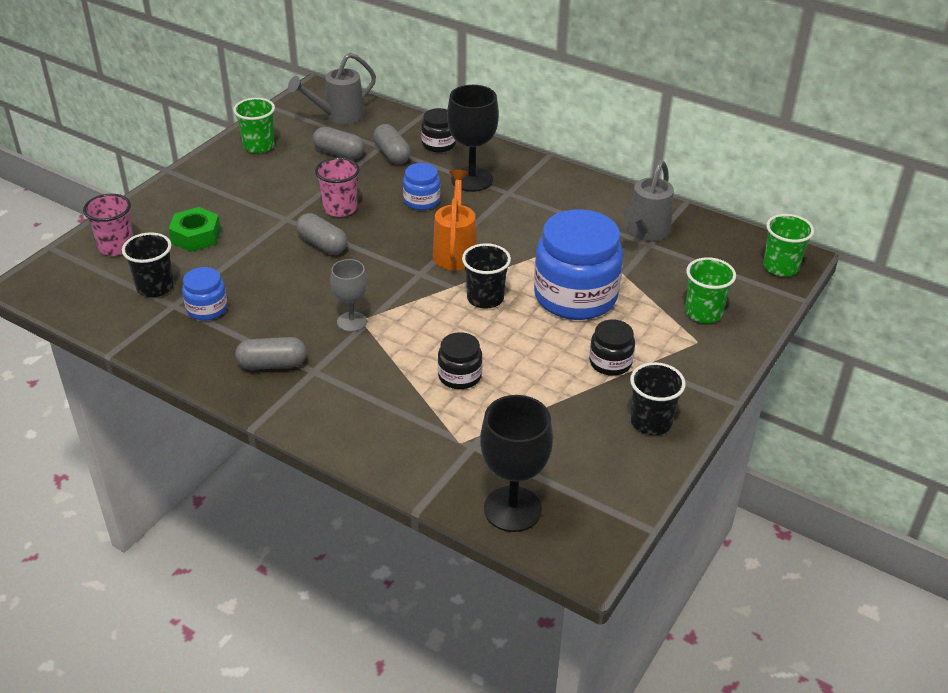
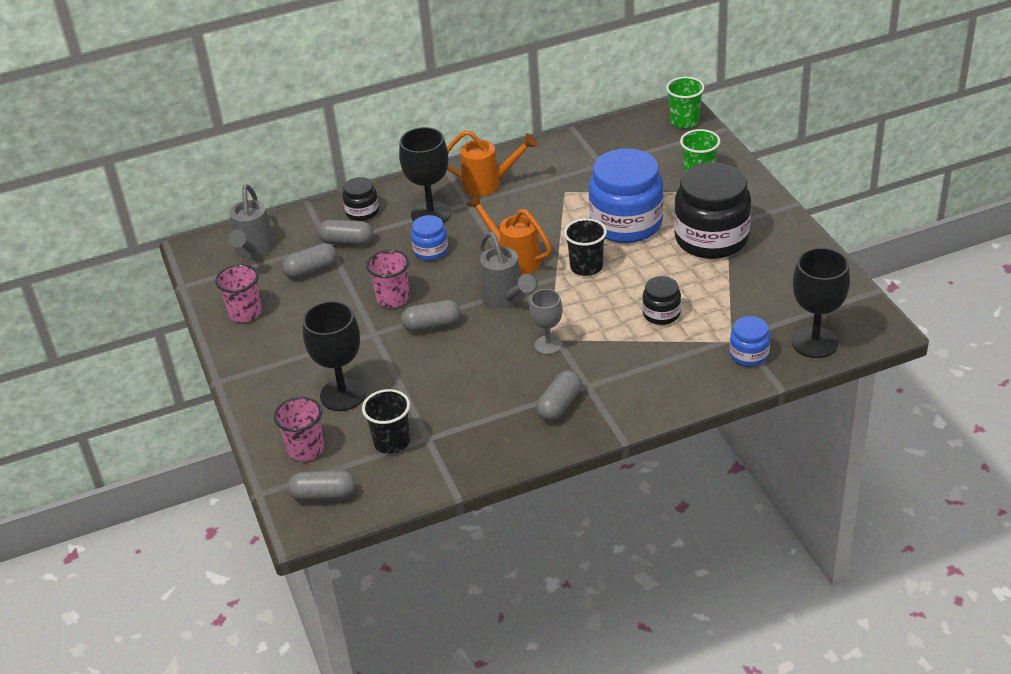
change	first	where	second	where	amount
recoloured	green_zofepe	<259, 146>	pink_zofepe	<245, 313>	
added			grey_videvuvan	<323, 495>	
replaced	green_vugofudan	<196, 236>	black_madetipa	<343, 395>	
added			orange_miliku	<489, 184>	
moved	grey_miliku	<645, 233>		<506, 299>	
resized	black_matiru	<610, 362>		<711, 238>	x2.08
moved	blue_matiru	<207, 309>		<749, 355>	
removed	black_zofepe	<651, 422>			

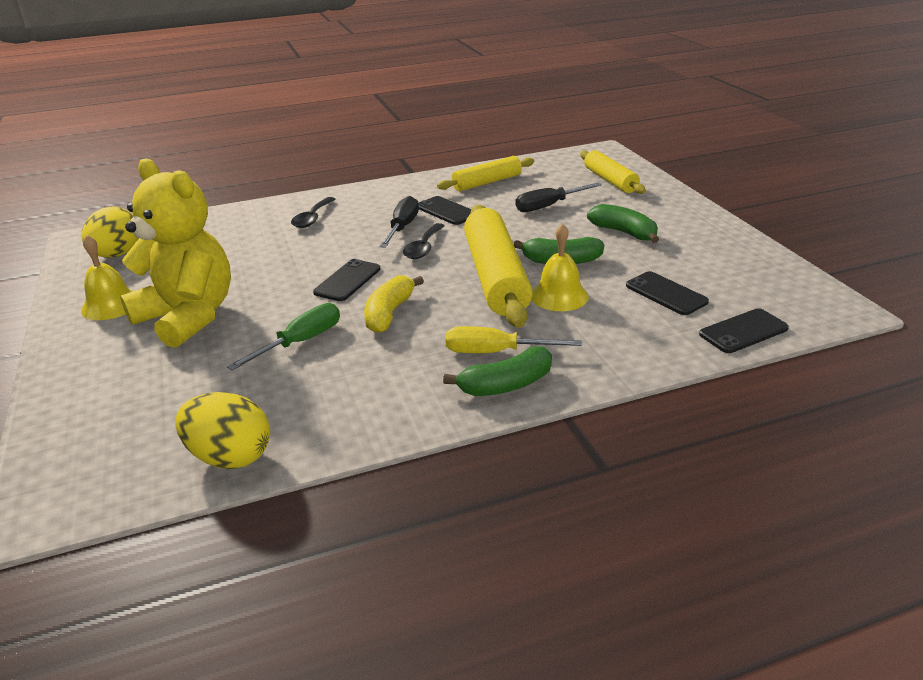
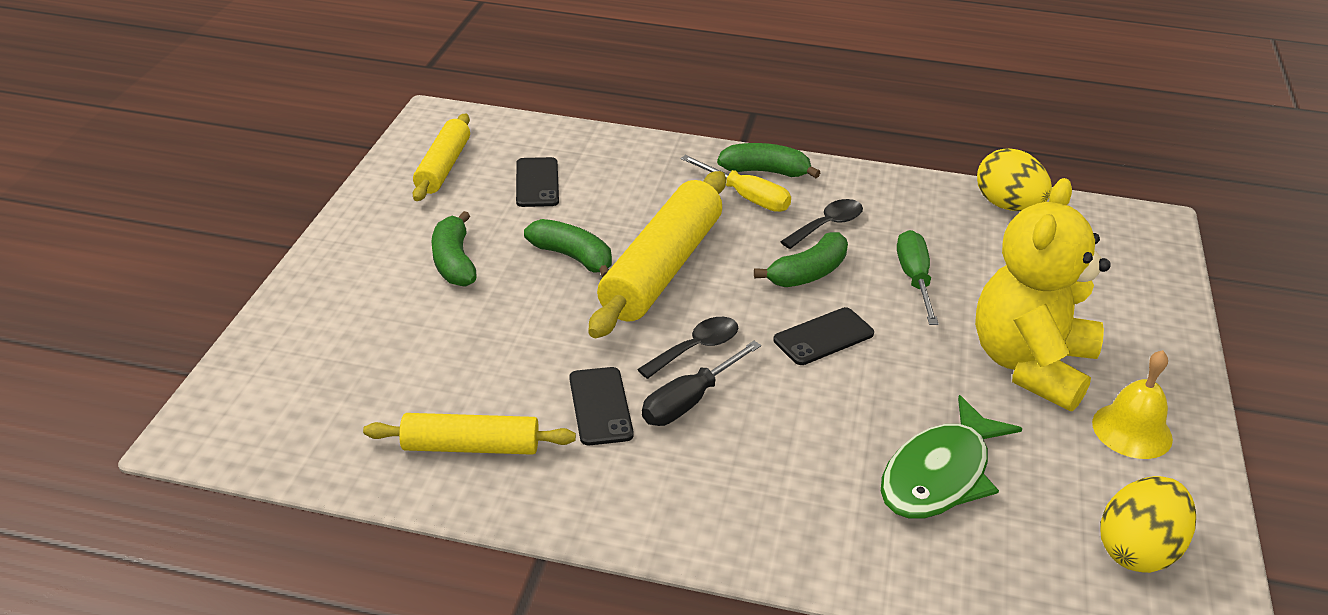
change	first	where	second	where	amount
moved	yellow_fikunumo	<610, 180>		<443, 167>	
recoloured	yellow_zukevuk	<389, 313>	green_zukevuk	<808, 273>	
moved	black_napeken	<312, 218>		<827, 225>	
added			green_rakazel	<940, 475>	
turned	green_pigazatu	<301, 342>		<914, 279>	105 degrees clockwise
turned	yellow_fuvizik	<188, 317>		<1030, 365>	45 degrees clockwise
removed	black_pigazatu	<548, 206>			
removed	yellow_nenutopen	<559, 296>			
removed	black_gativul	<743, 331>			

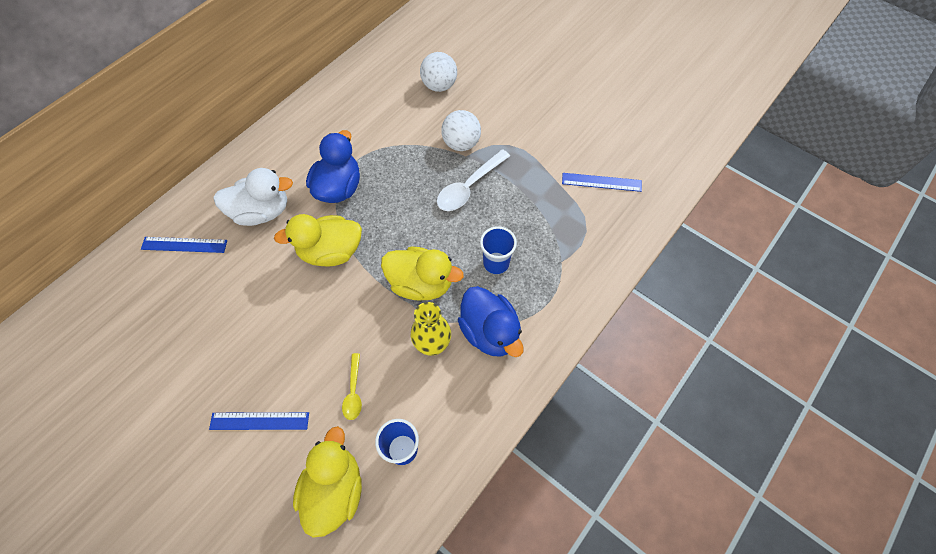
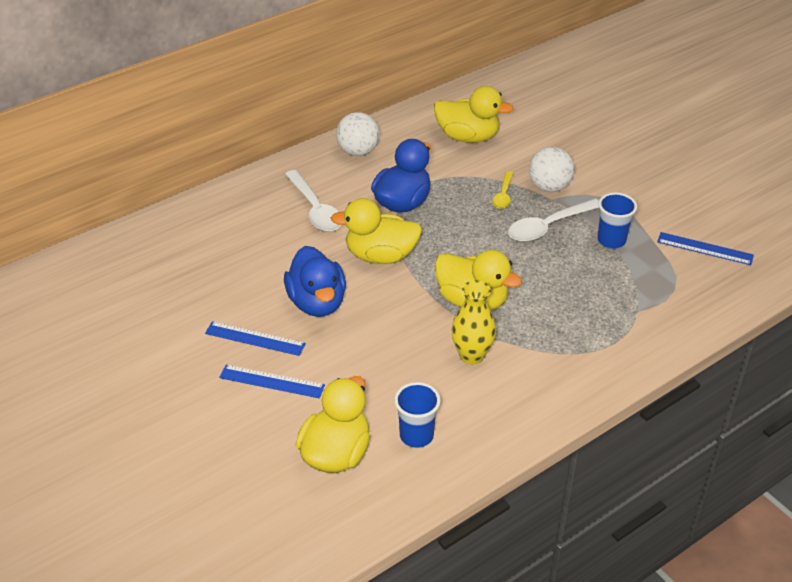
change	first	where	second	where	amount
moved	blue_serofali	<184, 244>		<255, 338>	
moved	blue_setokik	<490, 332>		<317, 303>	
replaced	white_setokik	<262, 212>	white_napeken	<315, 209>	
moved	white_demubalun	<439, 86>		<358, 151>	
added			yellow_setokik	<468, 137>	
moved	yellow_napeken	<353, 391>		<503, 195>	
moved	blue_zofepe	<496, 263>		<611, 240>	

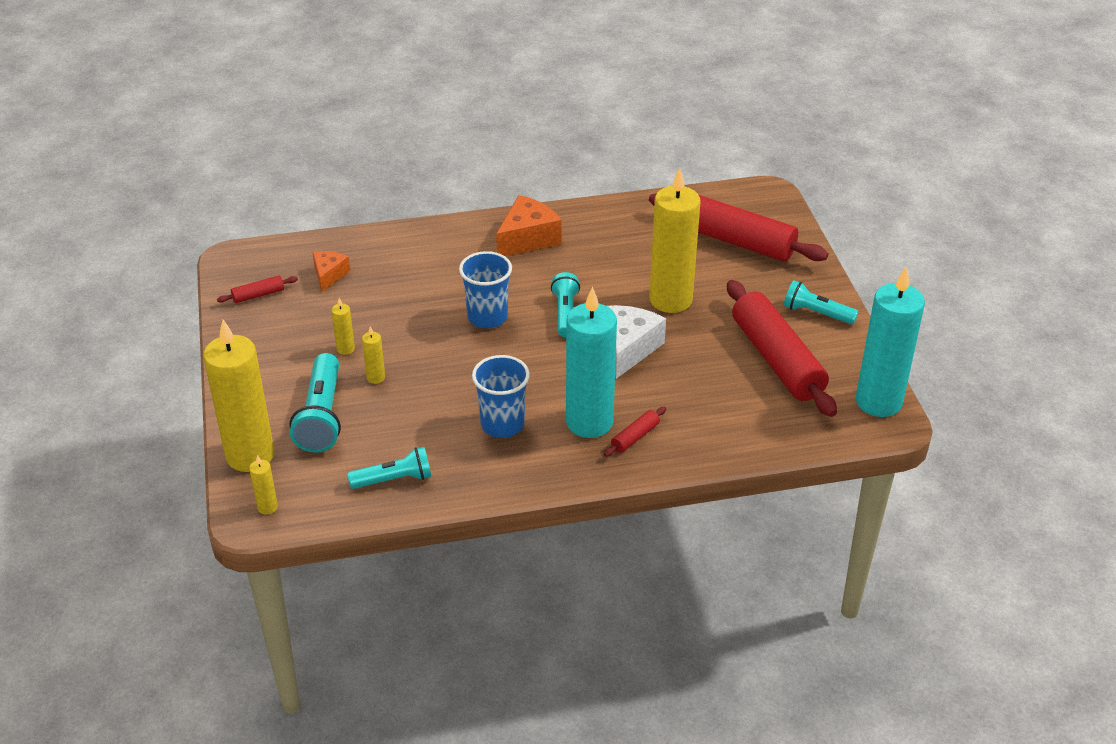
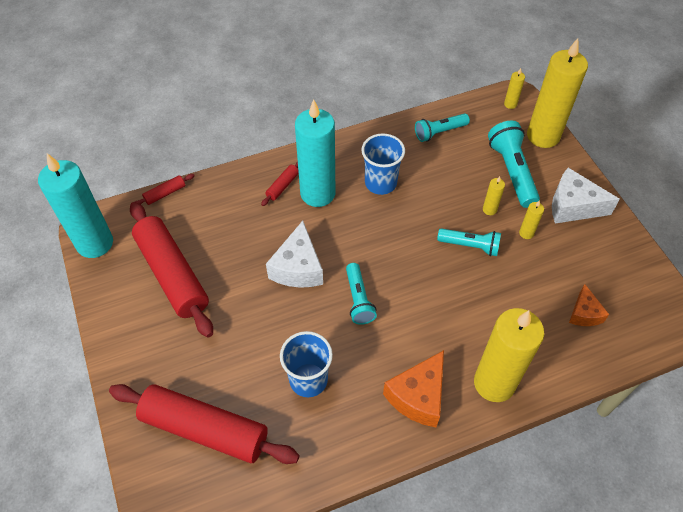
change	first	where	second	where	amount
moved	red_fikunumo	<258, 295>		<165, 193>	
moved	blue_zofepe	<487, 317>		<308, 380>	
moved	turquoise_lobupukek	<816, 313>		<470, 246>	
moved	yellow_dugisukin	<670, 300>		<494, 383>	
added			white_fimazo	<573, 206>	

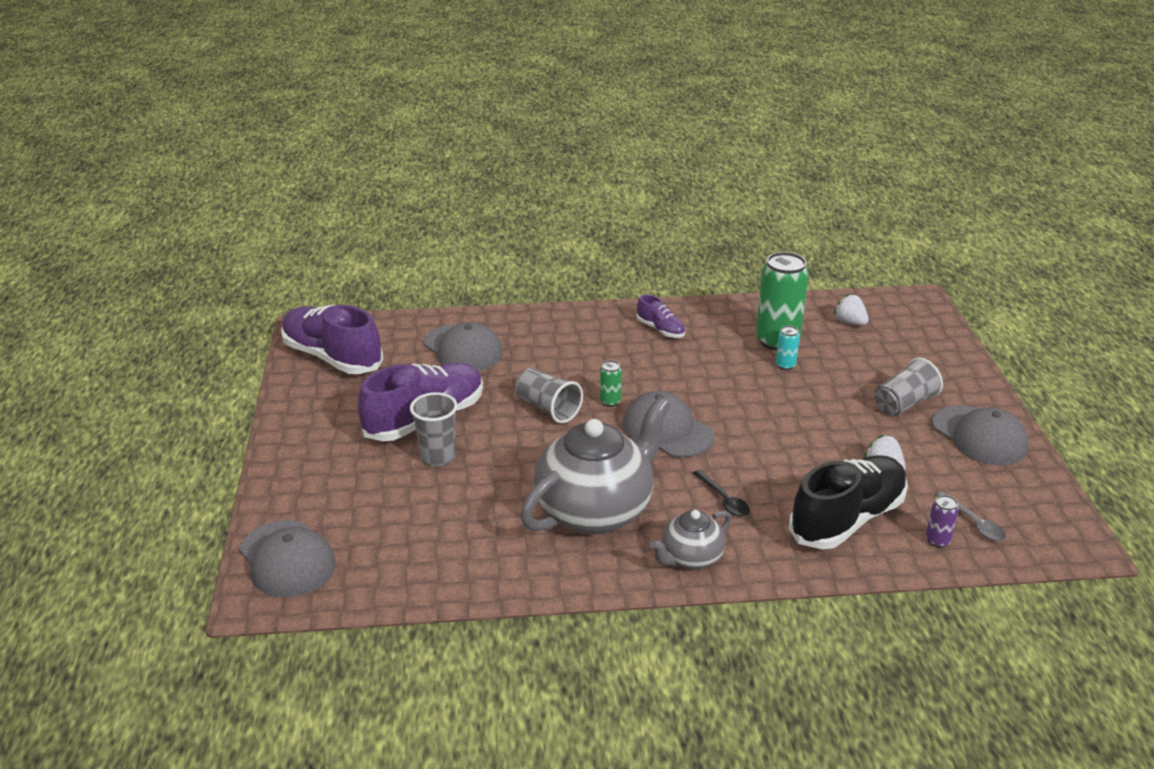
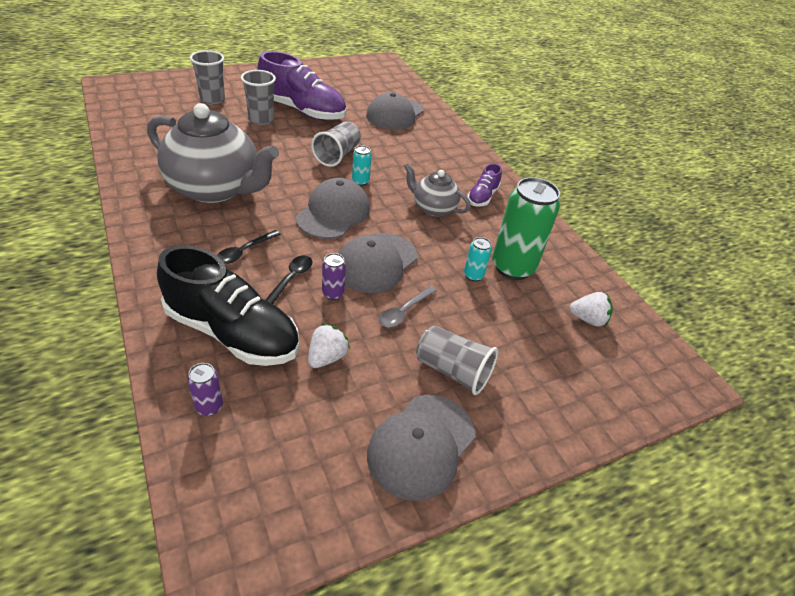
change	first	where	second	where	amount
added			grey_zofepe	<212, 100>	
added			black_napeken	<291, 279>	
added			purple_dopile	<333, 294>	
moved	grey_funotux	<287, 559>		<376, 263>	
recoloured	green_dopile	<610, 402>	turquoise_dopile	<360, 181>	
moved	grey_napeken	<974, 523>		<404, 312>	
moved	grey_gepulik	<690, 558>		<433, 208>	
turned	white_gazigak	<850, 322>		<588, 319>	75 degrees clockwise
removed	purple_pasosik	<332, 357>			

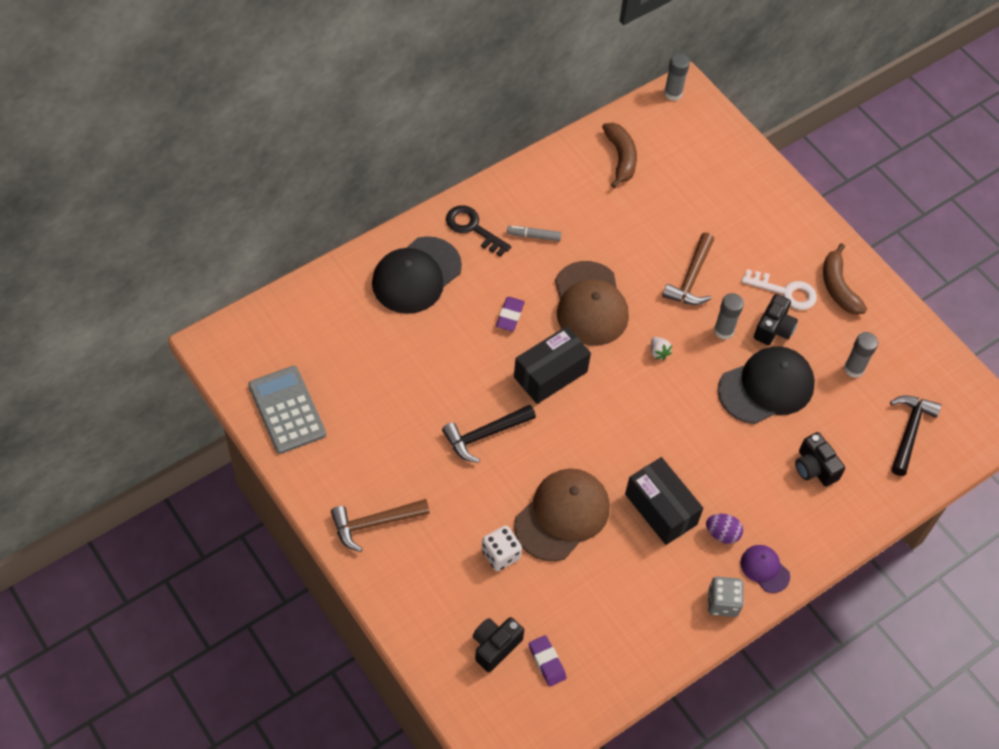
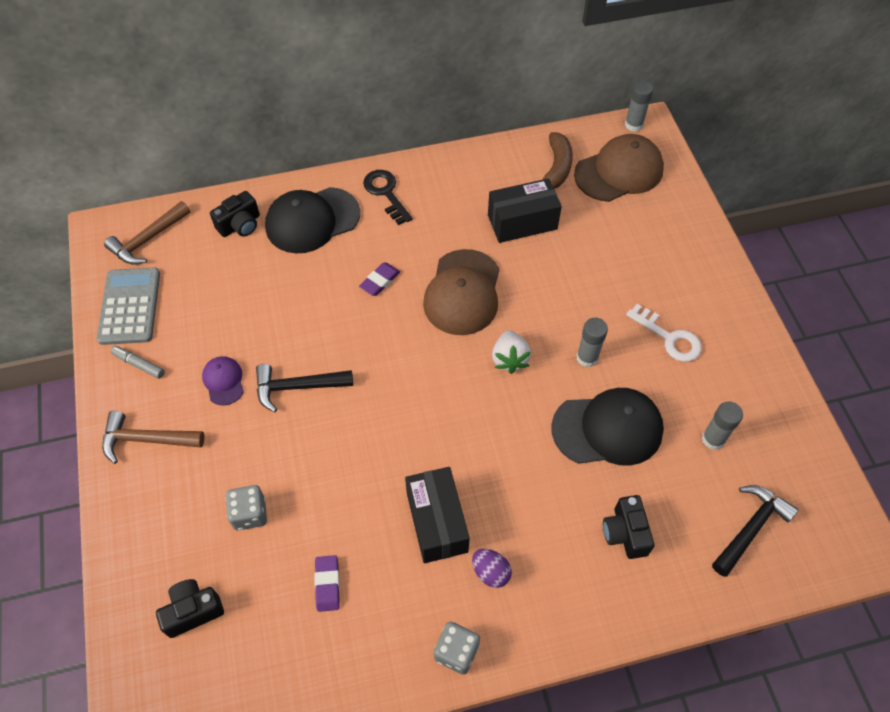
change	first	where	second	where	amount
moved	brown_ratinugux	<691, 278>		<147, 240>	
moved	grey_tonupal	<533, 236>		<139, 364>	
moved	purple_funotux	<764, 569>		<223, 381>	
moved	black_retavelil	<773, 328>		<240, 225>	
recoloured	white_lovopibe	<500, 554>	grey_lovopibe	<250, 514>	
moved	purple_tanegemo	<547, 662>		<327, 584>	
moved	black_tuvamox	<550, 374>		<522, 222>	
resized	white_gazigak	<658, 352>		<509, 359>	x1.67
moved	brown_funotux	<562, 515>		<619, 172>	
removed	brown_zukevuk	<838, 287>			

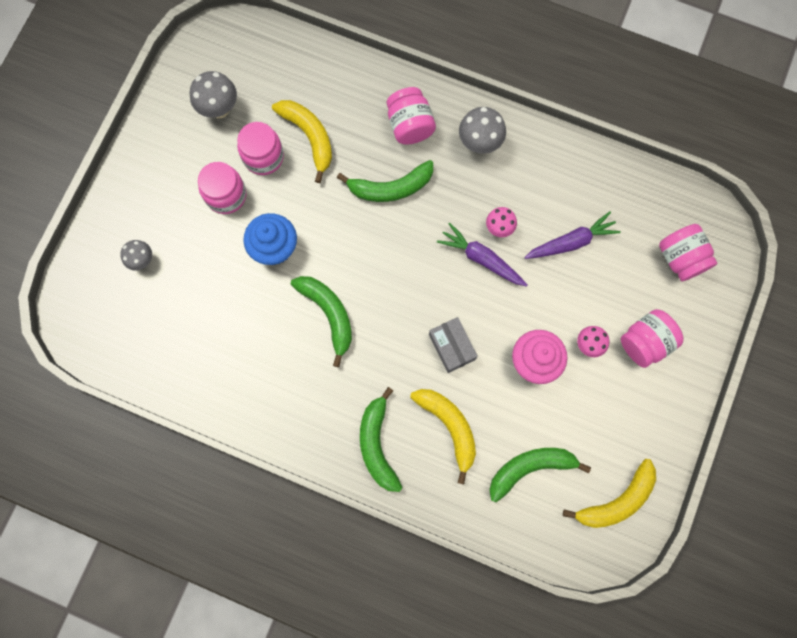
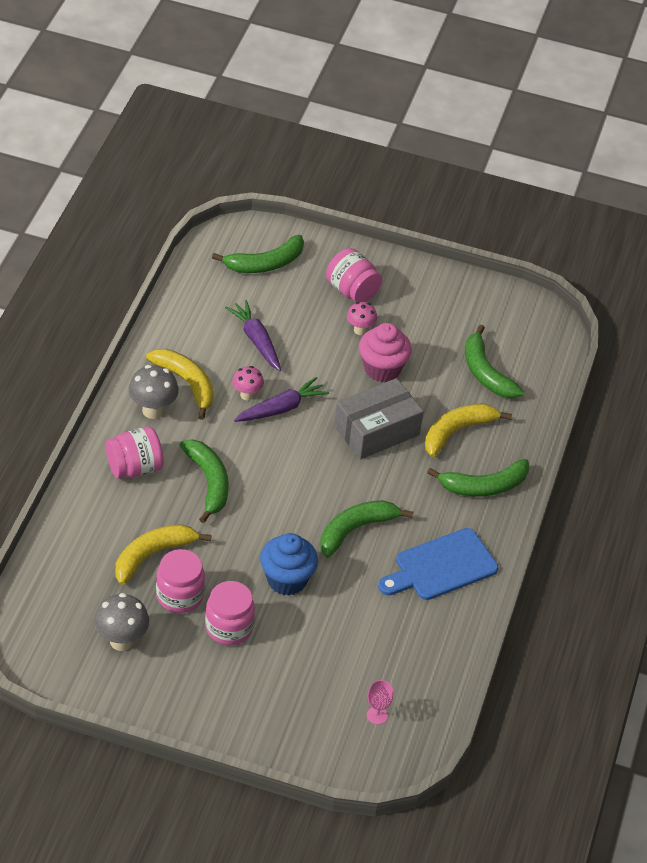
change	first	where	second	where	amount
moved	yellow_zukevuk	<616, 500>		<186, 383>	
replaced	pink_matiru	<680, 258>	green_zukevuk	<265, 263>	
turned	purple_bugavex	<481, 259>		<281, 408>	150 degrees counterclockwise
resized	grey_tuvamox	<452, 347>		<376, 430>	x1.59
added			pink_madetipa	<377, 715>	
added			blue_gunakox	<441, 567>	
removed	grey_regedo	<142, 260>			

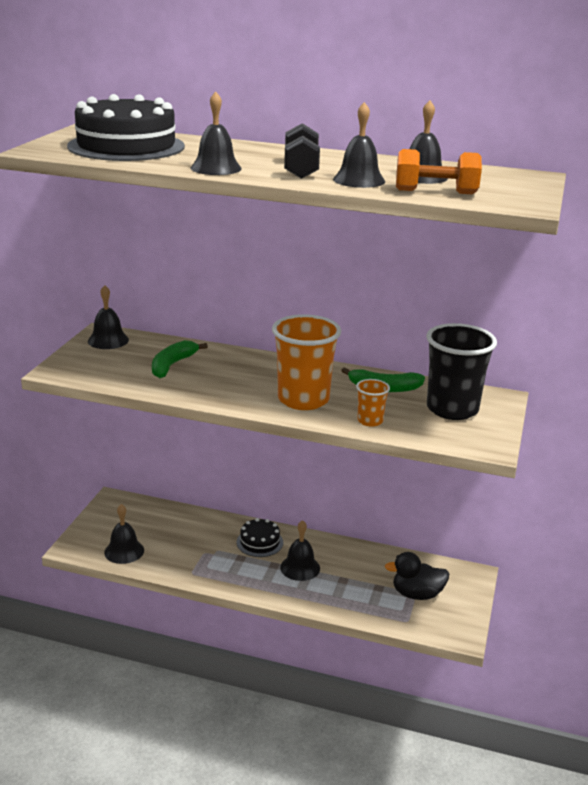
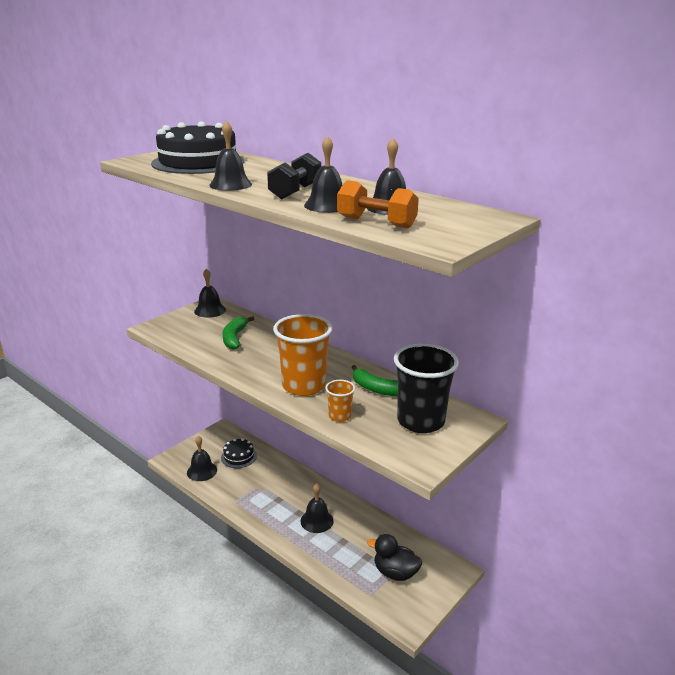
change	first	where	second	where	amount
moved	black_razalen	<259, 542>		<239, 456>	
turned	green_zukevuk	<172, 365>		<234, 338>	45 degrees counterclockwise

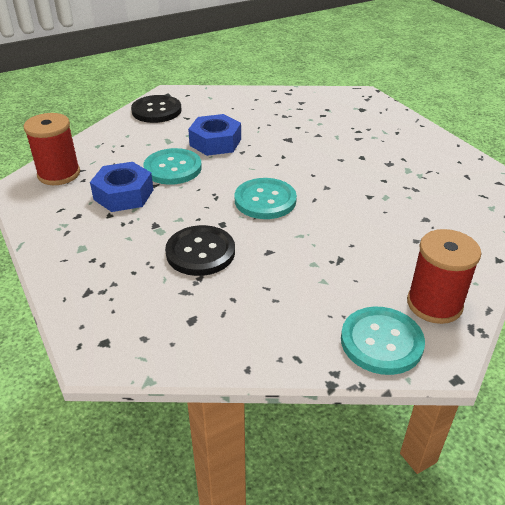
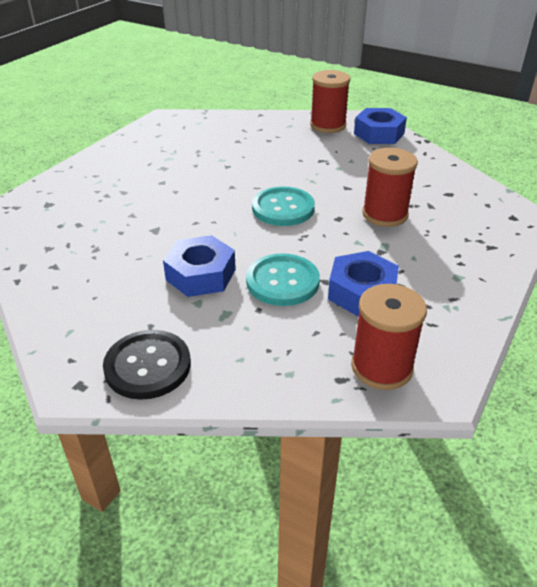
change	first	where	second	where	amount
replaced	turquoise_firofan	<381, 342>	blue_vugofudan	<379, 133>	
replaced	black_firofan	<200, 252>	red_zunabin	<385, 214>	

